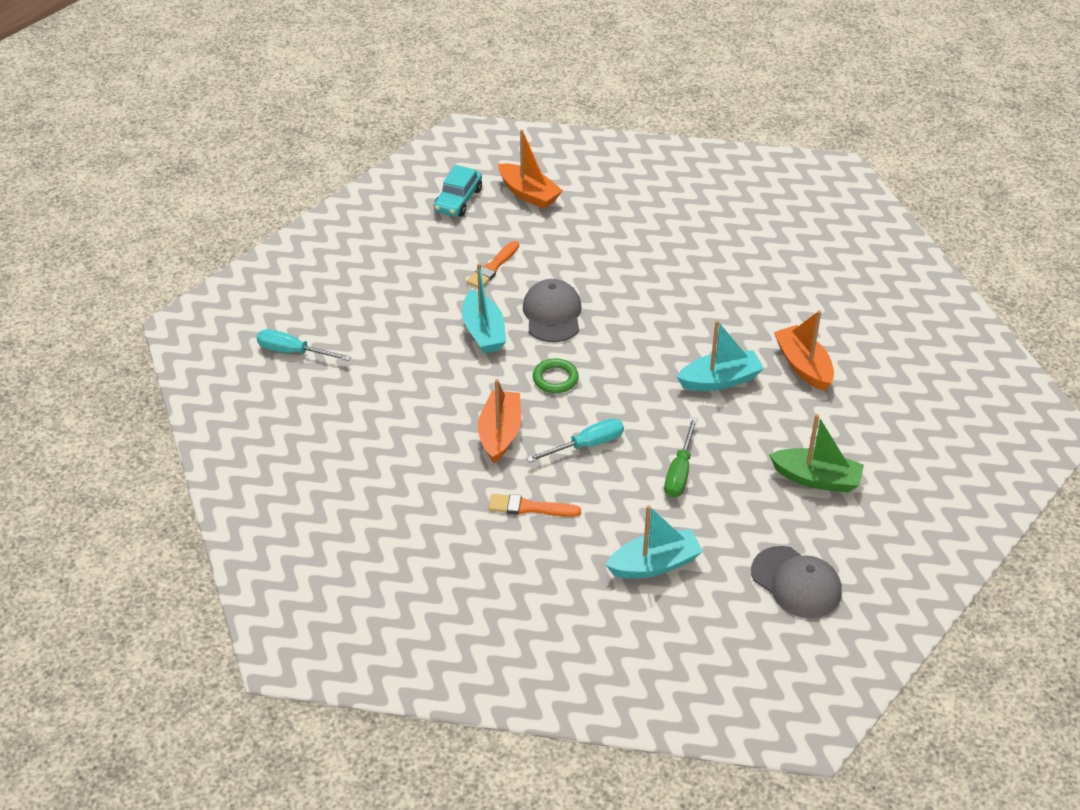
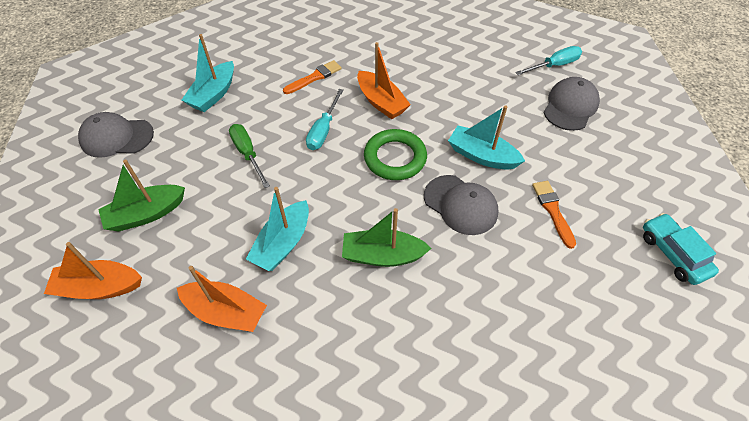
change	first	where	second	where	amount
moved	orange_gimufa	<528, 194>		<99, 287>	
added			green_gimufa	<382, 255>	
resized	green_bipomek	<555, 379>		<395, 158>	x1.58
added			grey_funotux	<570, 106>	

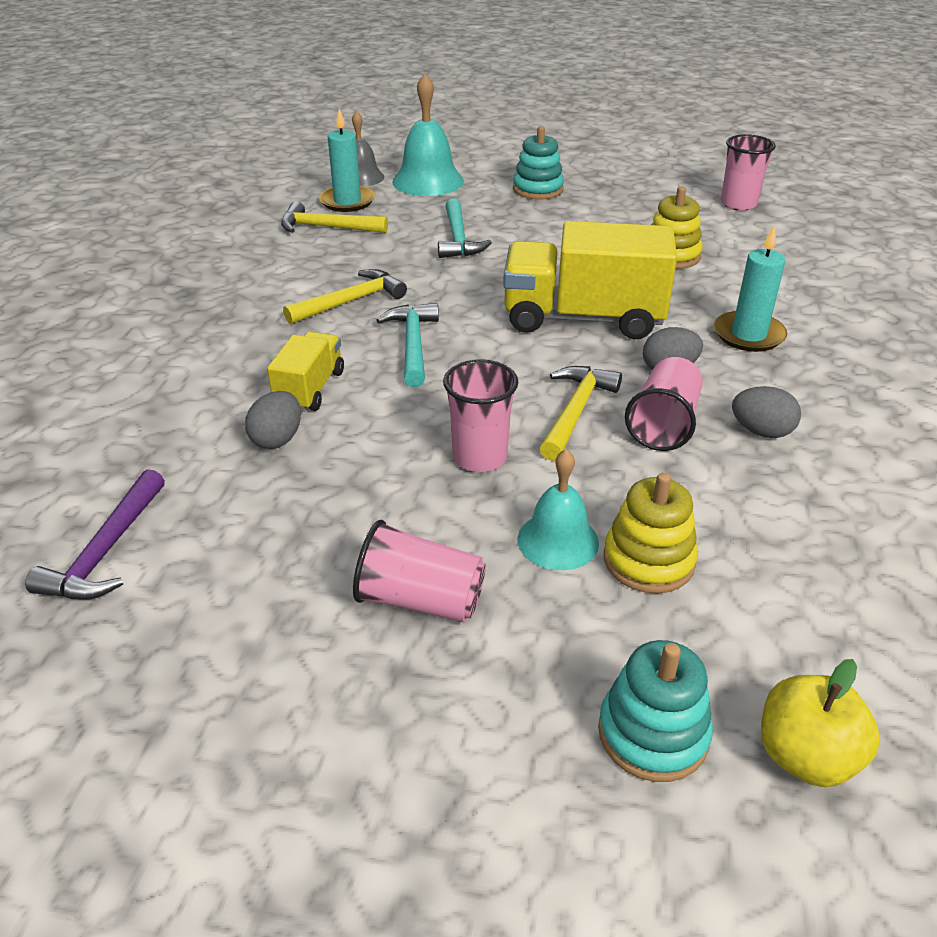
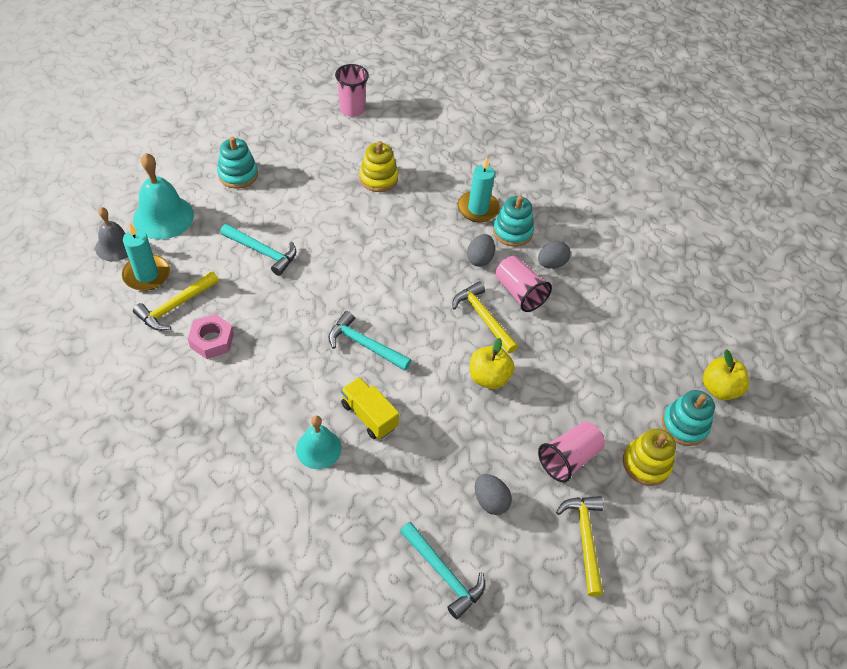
change	first	where	second	where	amount
added			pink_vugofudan	<212, 340>	
moved	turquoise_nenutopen	<558, 540>		<318, 448>	
recoloured	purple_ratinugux	<107, 551>	turquoise_ratinugux	<443, 573>	
replaced	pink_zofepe	<479, 457>	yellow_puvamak	<488, 377>	
moved	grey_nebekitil	<277, 439>		<490, 501>	
added			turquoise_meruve	<512, 232>	
moved	yellow_ratinugux	<350, 301>		<585, 539>	
moved	yellow_meruve	<648, 560>		<646, 464>	
removed	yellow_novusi	<583, 318>			

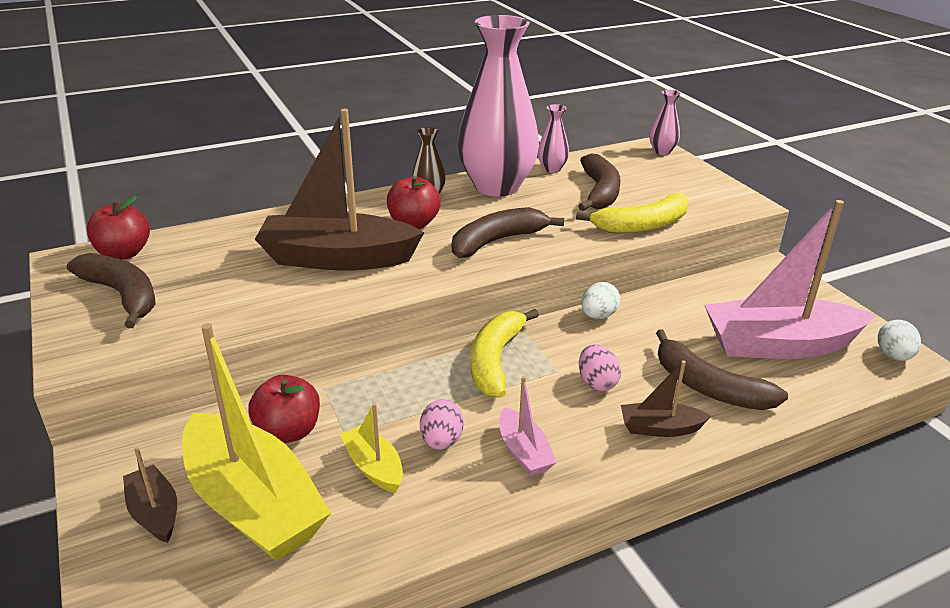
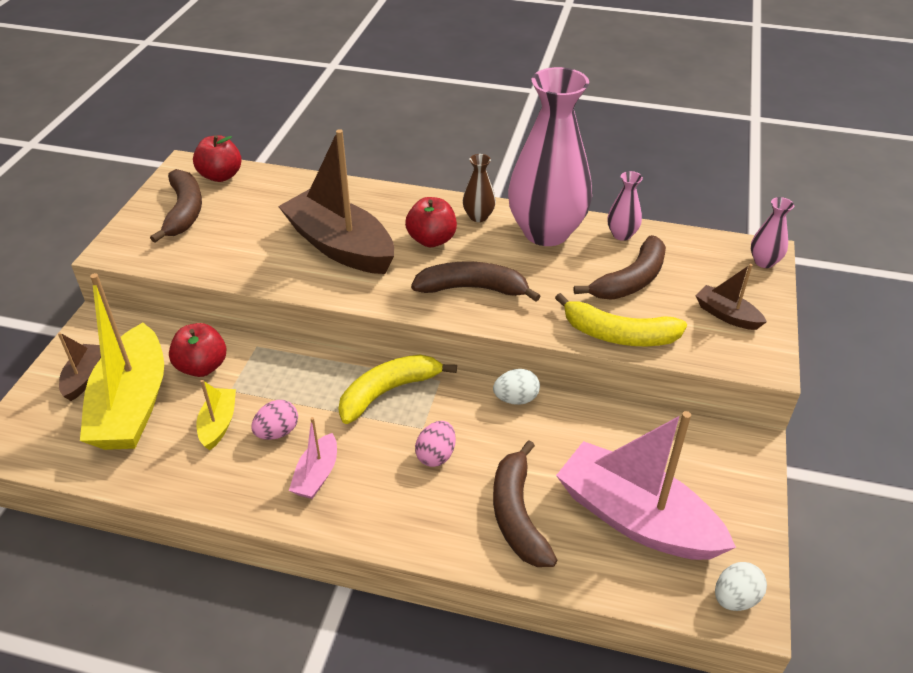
change	first	where	second	where	amount
moved	brown_gimufa	<660, 428>		<726, 315>	

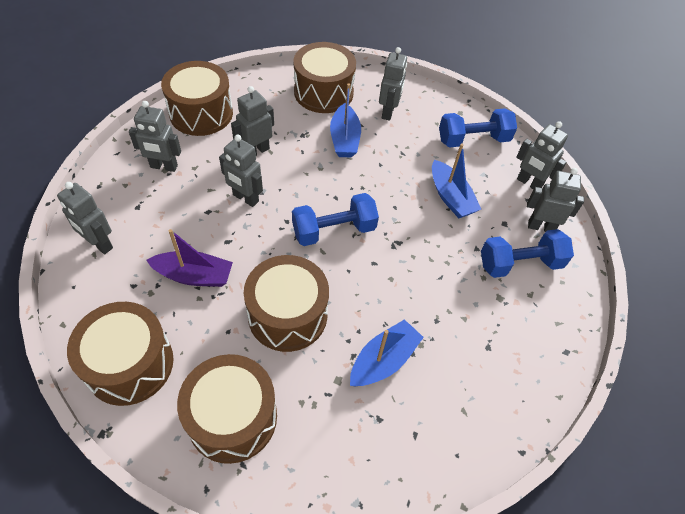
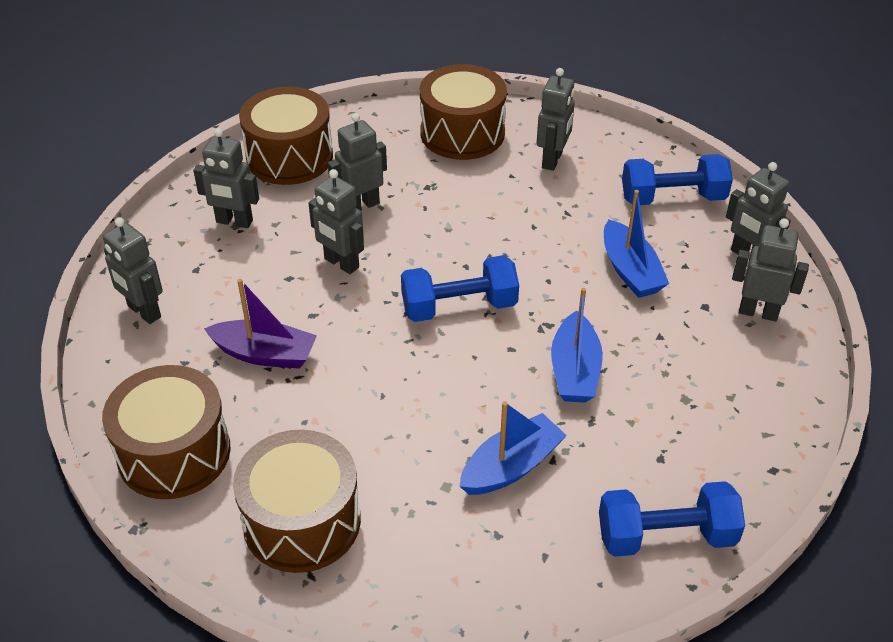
change	first	where	second	where	amount
moved	blue_gimufa	<344, 139>		<574, 371>	
moved	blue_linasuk	<520, 263>		<666, 536>	
removed	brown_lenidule	<287, 315>			

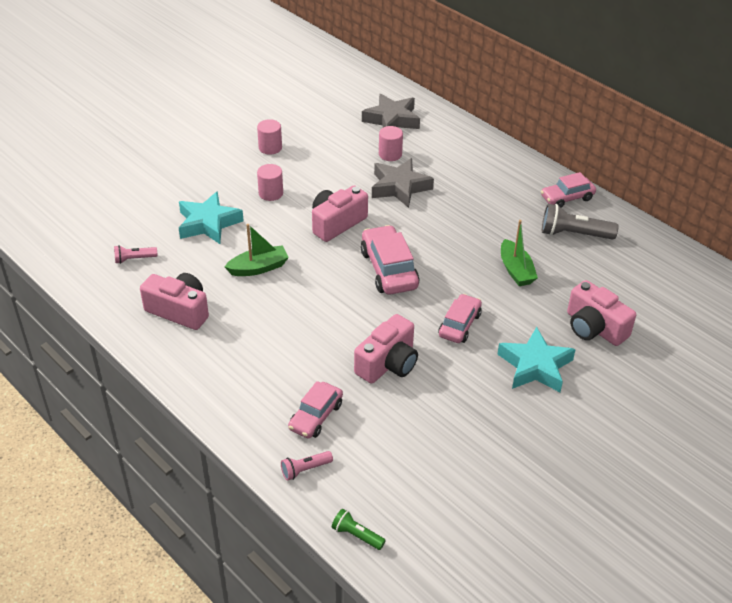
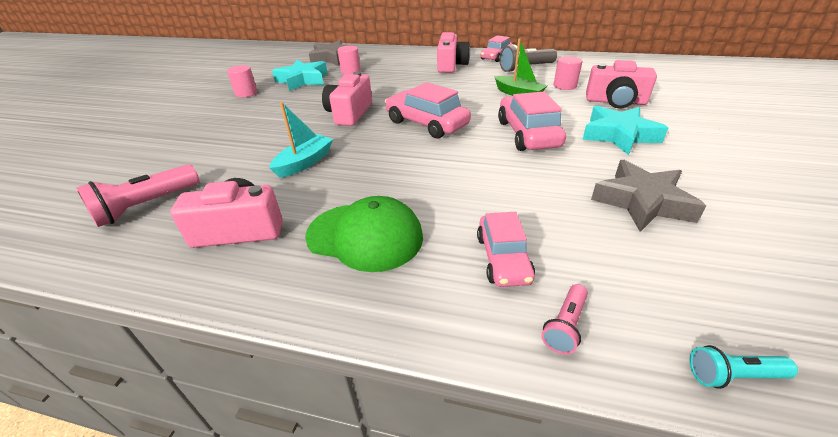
change	first	where	second	where	amount
resized	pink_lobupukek	<134, 259>		<146, 206>	x1.79
recoloured	green_gimufa	<258, 268>	turquoise_gimufa	<304, 163>	
moved	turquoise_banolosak	<208, 223>		<303, 80>	
added			green_funotux	<365, 236>	
moved	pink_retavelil	<388, 363>		<451, 65>	
resized	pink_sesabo	<459, 325>		<527, 134>	x1.53
moved	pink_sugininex	<271, 193>		<565, 86>	
moved	grey_banolosak	<399, 187>		<642, 202>	
recoloured	green_lobupukek	<356, 535>	turquoise_lobupukek	<733, 375>	

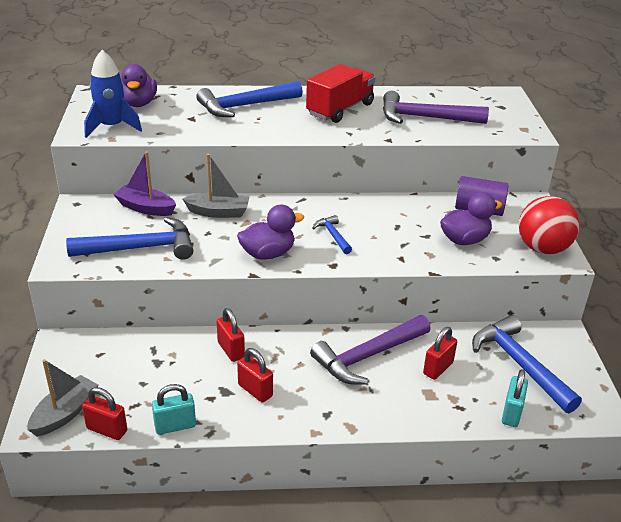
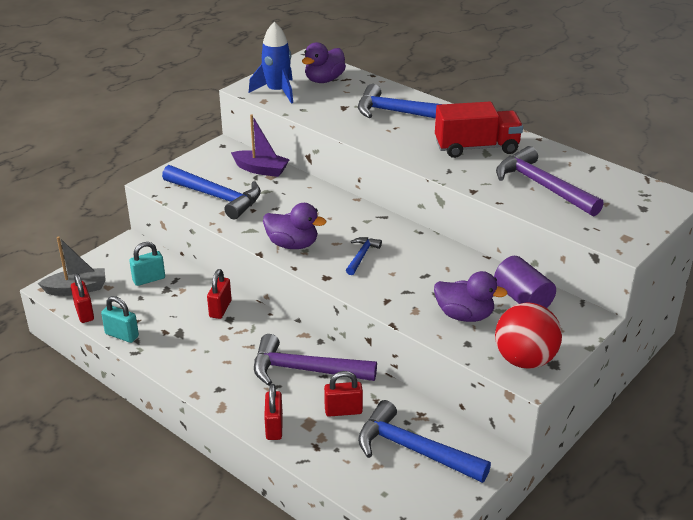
change	first	where	second	where	amount
moved	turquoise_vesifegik	<511, 413>		<149, 279>	
turned	purple_gimufa	<145, 208>		<261, 169>	135 degrees clockwise
moved	red_vesifegik	<255, 390>		<274, 427>	
turned	blue_ratinugux	<519, 364>		<413, 450>	75 degrees counterclockwise
removed	grey_gimufa	<218, 212>			

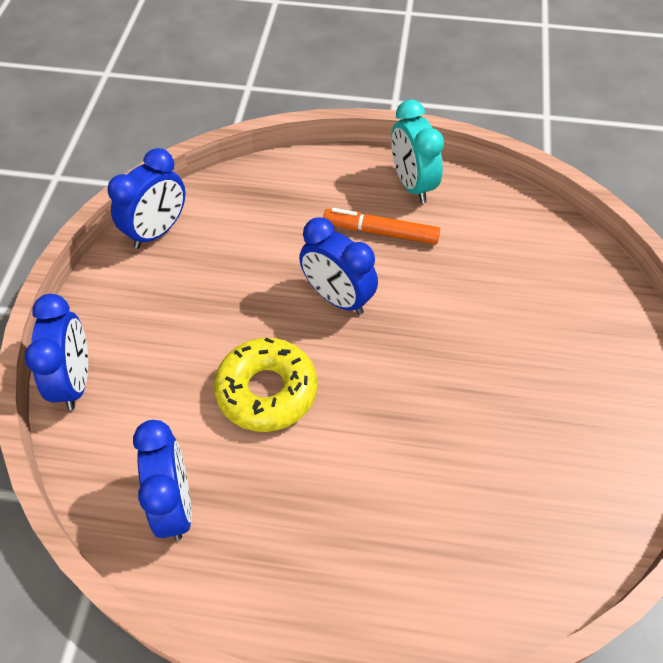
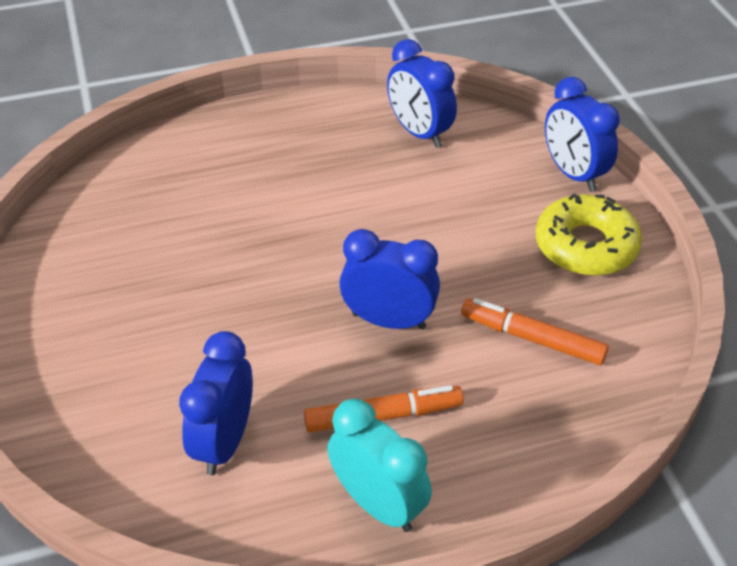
change	first	where	second	where	amount
moved	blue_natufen	<157, 231>		<224, 442>	
added			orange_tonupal	<532, 338>	
moved	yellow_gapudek	<267, 391>		<585, 246>	

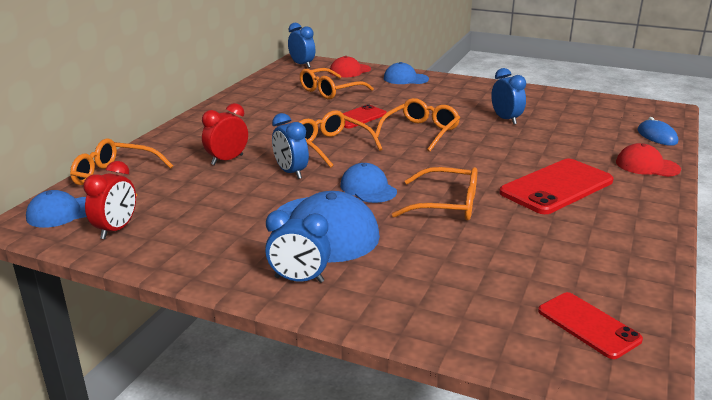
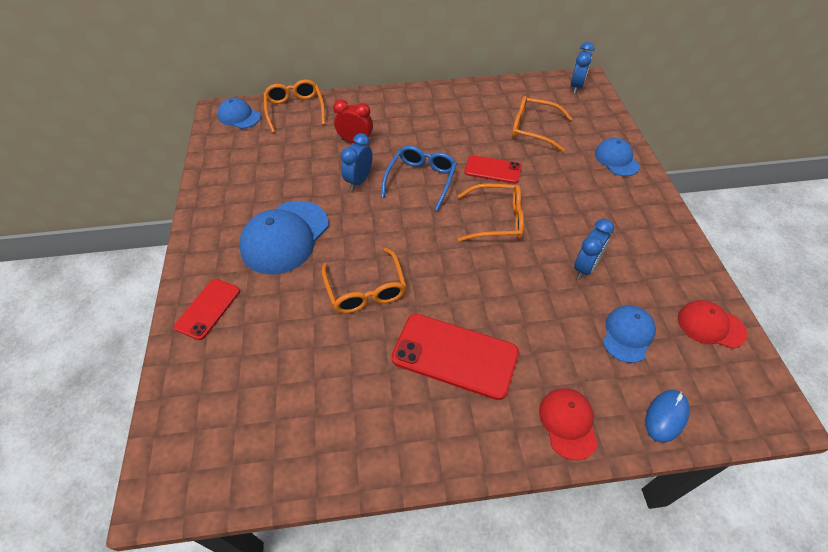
change	first	where	second	where	amount
moved	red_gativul	<588, 325>		<208, 309>	
recoloured	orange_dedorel	<331, 146>	blue_dedorel	<421, 180>	
moved	blue_funotux	<368, 188>		<627, 334>	
moved	red_funotux	<350, 71>		<710, 326>	
removed	red_natufen	<116, 229>			
removed	blue_natufen	<299, 279>			

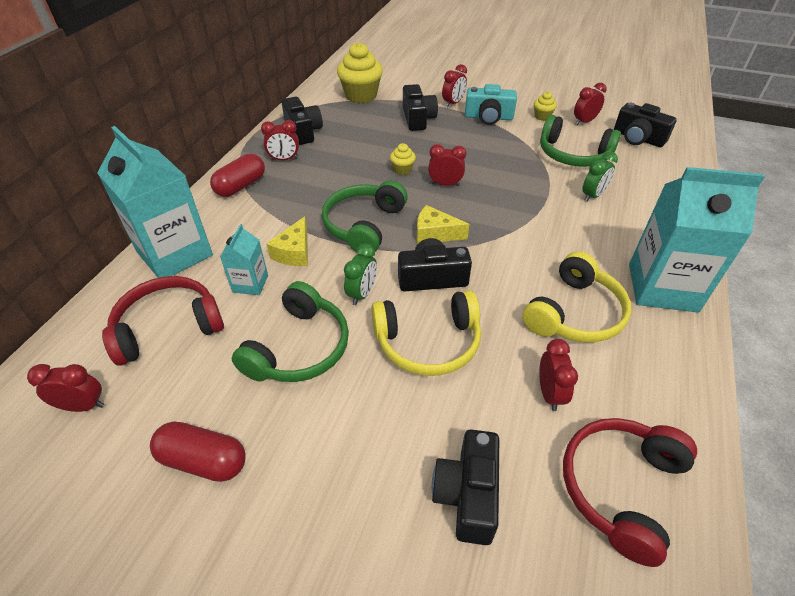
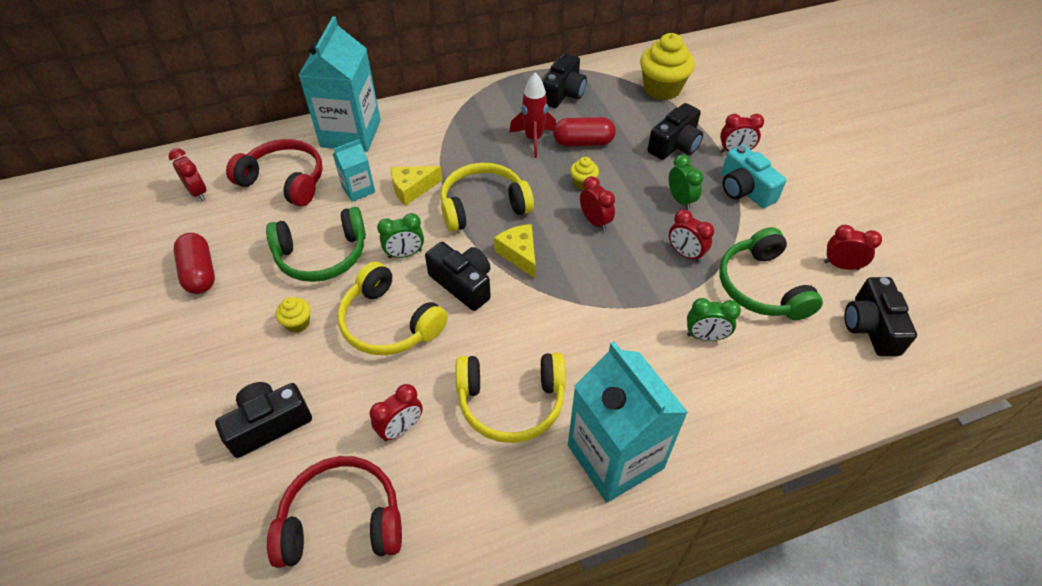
change	first	where	second	where	amount
moved	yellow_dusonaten	<542, 116>		<298, 323>	
recoloured	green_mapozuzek	<363, 225>	yellow_mapozuzek	<483, 206>	
added			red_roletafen	<533, 139>	
moved	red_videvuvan	<241, 186>		<583, 142>	
added			green_natufen	<680, 200>	
moved	red_natufen	<284, 159>		<685, 254>	

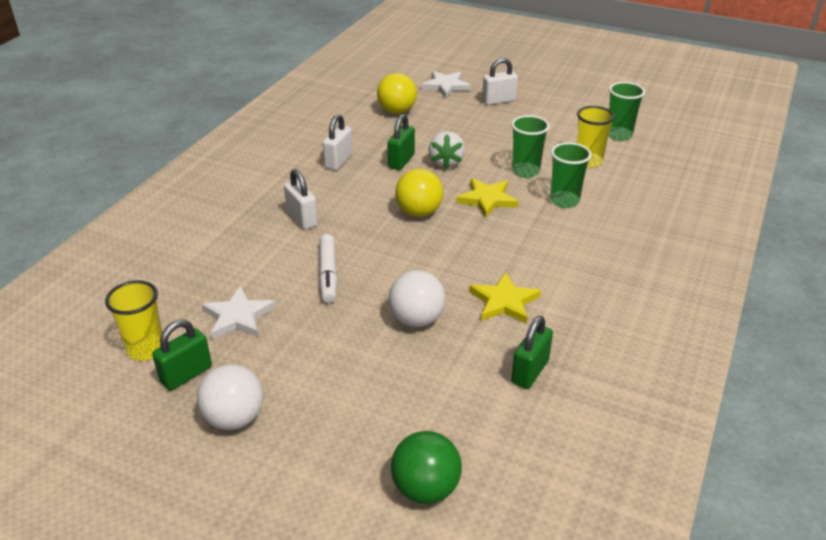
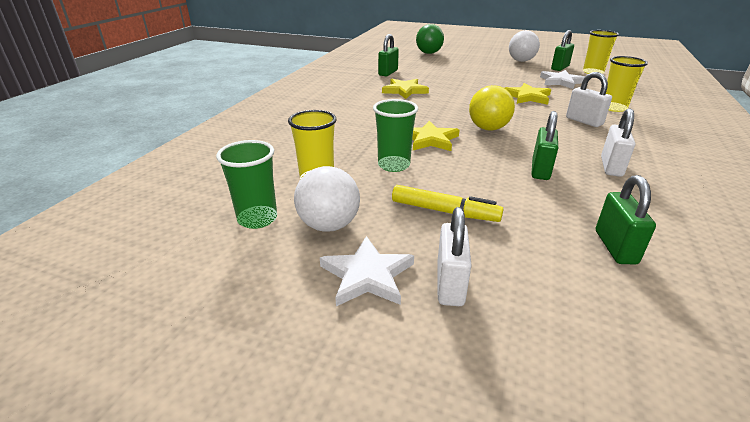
change	first	where	second	where	amount
moved	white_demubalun	<416, 319>		<329, 225>	
moved	white_banolosak	<446, 86>		<367, 275>	
added			yellow_tonupal	<444, 211>	
turned	white_vesifegik	<498, 101>		<450, 284>	60 degrees counterclockwise
replaced	white_tonupal	<328, 273>	yellow_banolosak	<527, 97>	
replaced	yellow_demubalun	<397, 111>	green_vesifegik	<615, 247>	
added			yellow_zofepe	<613, 108>	
removed	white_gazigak	<446, 162>			
removed	green_zofepe	<564, 201>			

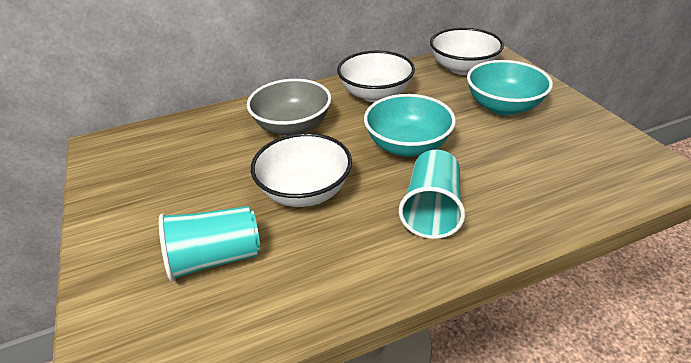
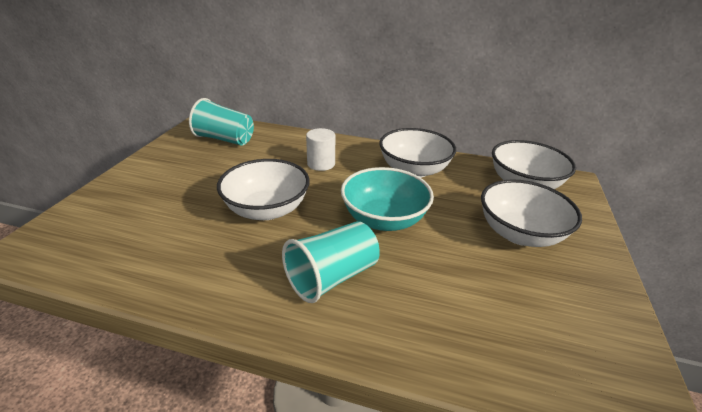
change	first	where	second	where	amount
moved	turquoise_zofepe	<216, 258>		<225, 139>	
replaced	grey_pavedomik	<292, 127>	white_sugininex	<321, 164>	
recoloured	turquoise_pavedomik	<503, 106>	white_pavedomik	<519, 233>	

